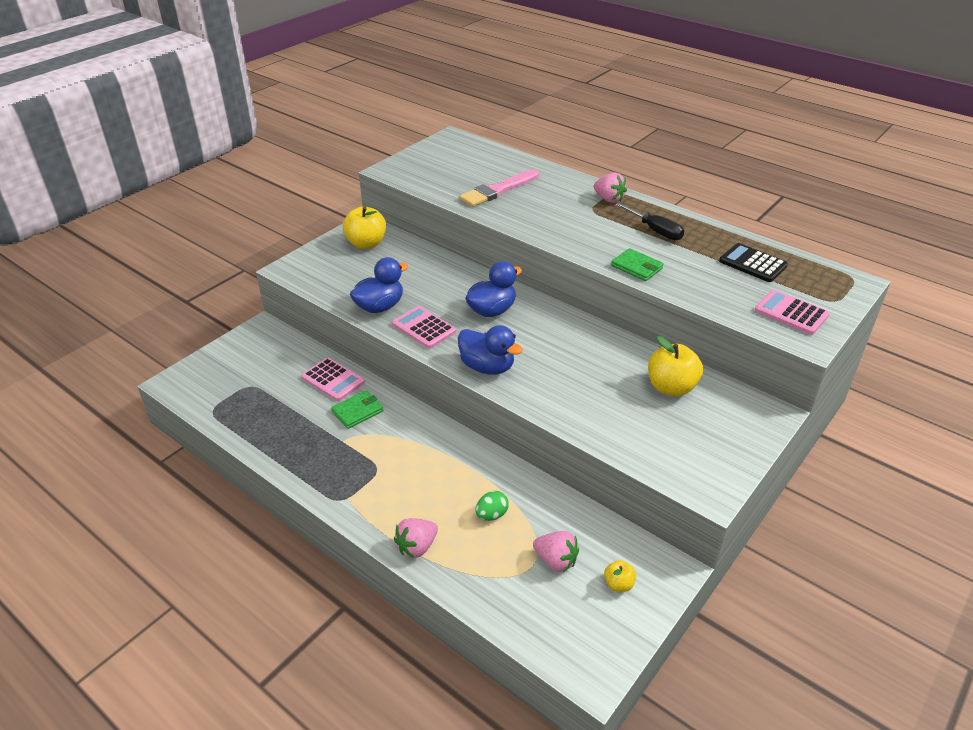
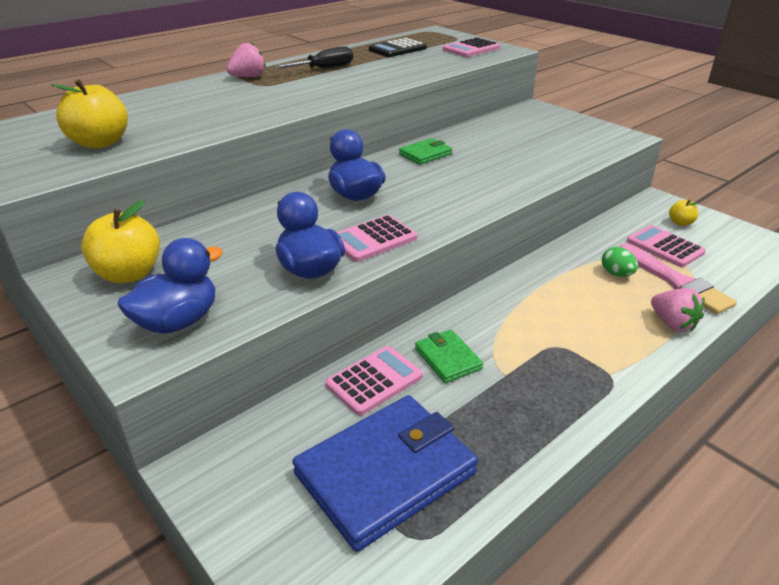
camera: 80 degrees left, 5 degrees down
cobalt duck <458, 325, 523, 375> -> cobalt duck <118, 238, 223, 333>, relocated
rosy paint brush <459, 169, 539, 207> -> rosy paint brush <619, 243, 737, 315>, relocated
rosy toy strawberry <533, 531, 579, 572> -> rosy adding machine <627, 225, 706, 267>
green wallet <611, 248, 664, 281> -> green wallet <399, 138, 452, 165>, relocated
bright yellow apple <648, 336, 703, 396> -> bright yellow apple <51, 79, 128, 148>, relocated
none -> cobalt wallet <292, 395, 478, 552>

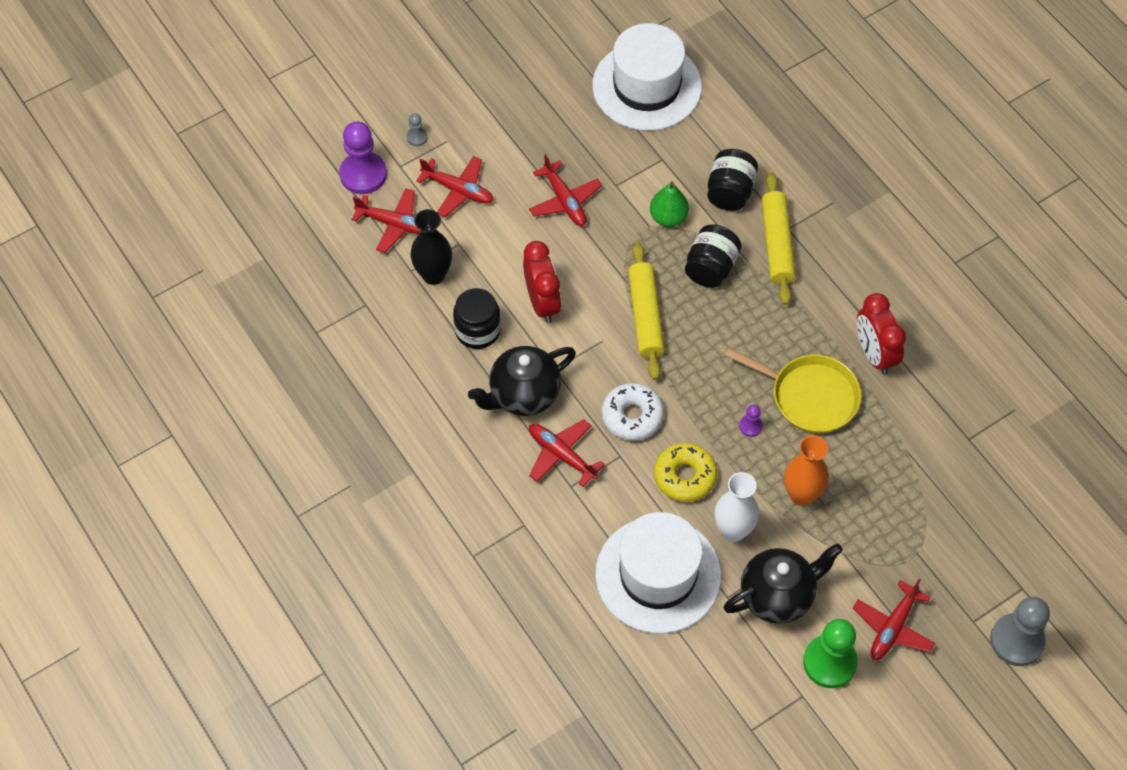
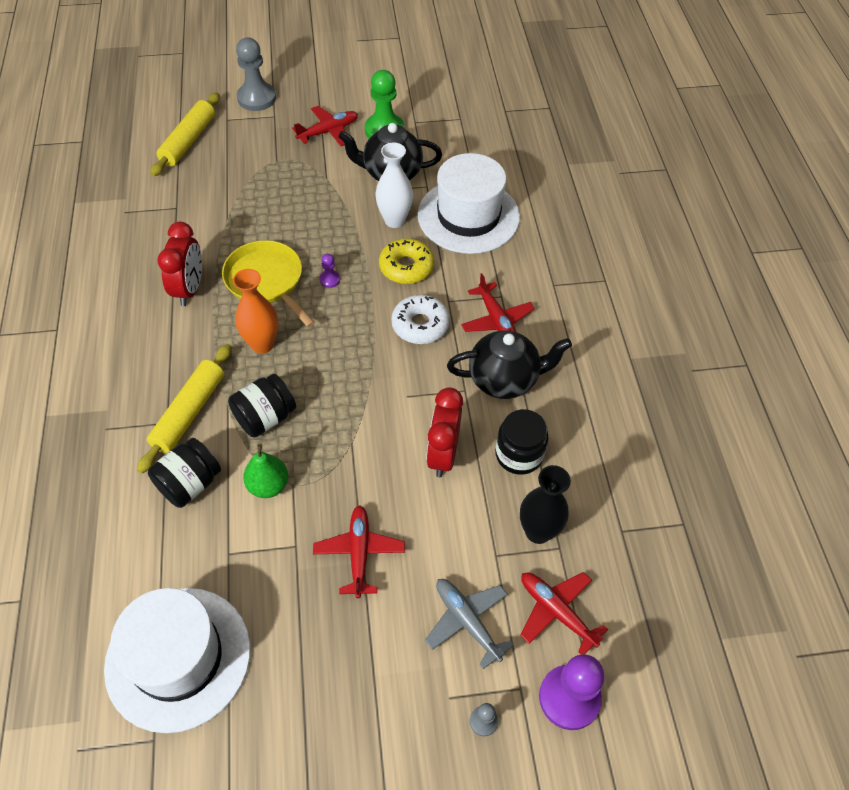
camera: 155 degrees left, 5 degrees down
scarlet aeroplane <416, 156, 494, 217> -> ash-grey aeroplane <425, 579, 514, 669>
bright yellow pastry roller <628, 242, 665, 380> -> bright yellow pastry roller <150, 92, 220, 176>, relocated
orange-coloured vase <784, 435, 829, 506> -> orange-coloured vase <233, 269, 278, 354>, relocated

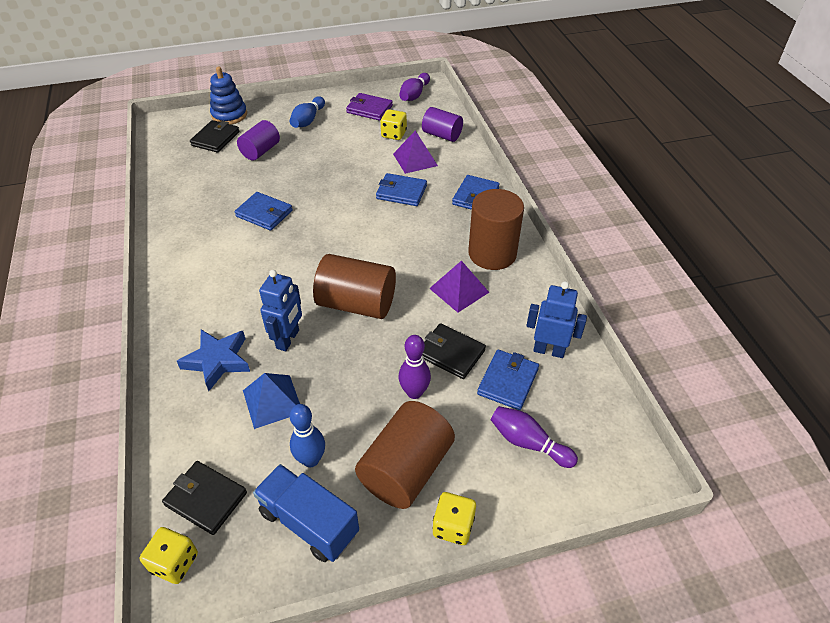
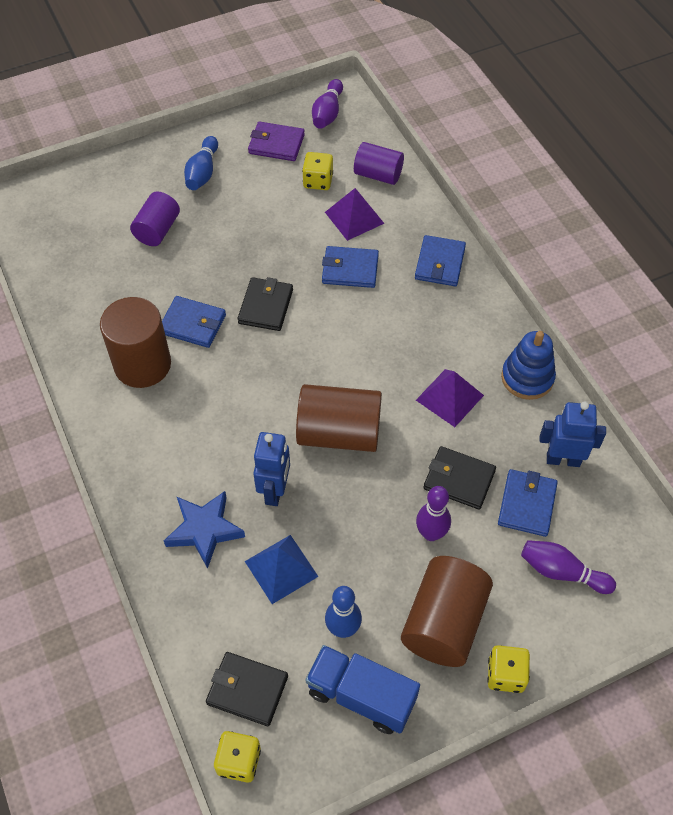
camera: 10 degrees left, 10 degrees up
jet-black wallet <190, 120, 239, 153> -> jet-black wallet <237, 277, 293, 331>, relocated
cobalt ring stacker <210, 67, 247, 125> -> cobalt ring stacker <501, 331, 556, 400>, relocated
russet cylinder <468, 189, 524, 270> -> russet cylinder <100, 297, 171, 388>, relocated

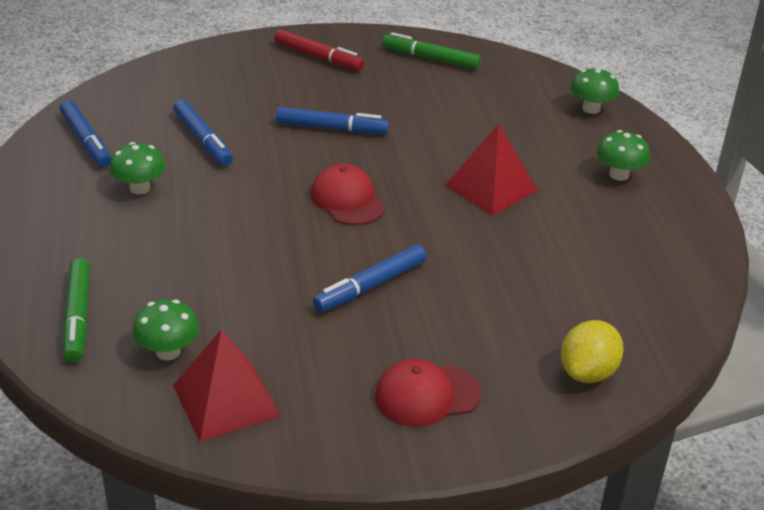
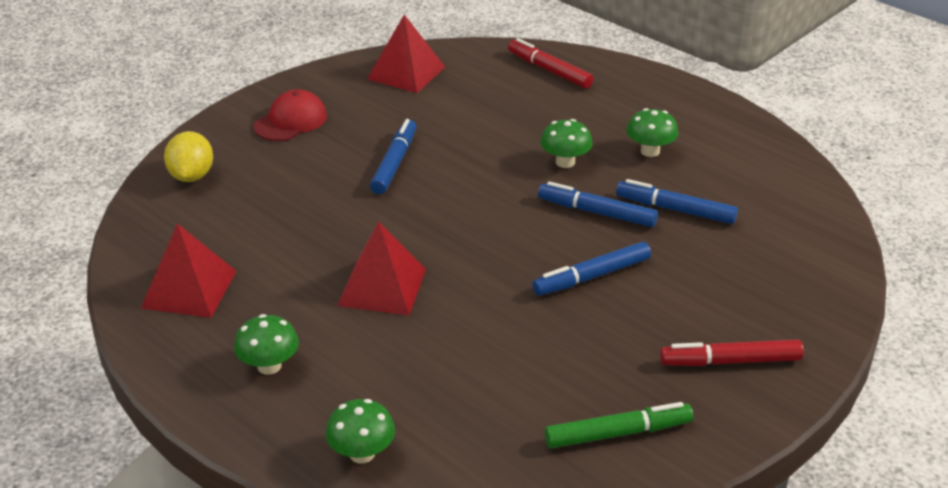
camera: 145 degrees right, 0 degrees up
cobalt felt pen <60, 100, 111, 167> -> cobalt felt pen <538, 181, 658, 227>, relocated
green felt pen <63, 258, 90, 363> -> scarlet felt pen <508, 38, 593, 88>
green fungus <133, 299, 199, 360> -> green fungus <540, 119, 593, 168>, relocated
scarlet peaked cap <311, 164, 385, 225> -> none
none -> scarlet pyramid shape <141, 223, 237, 318>

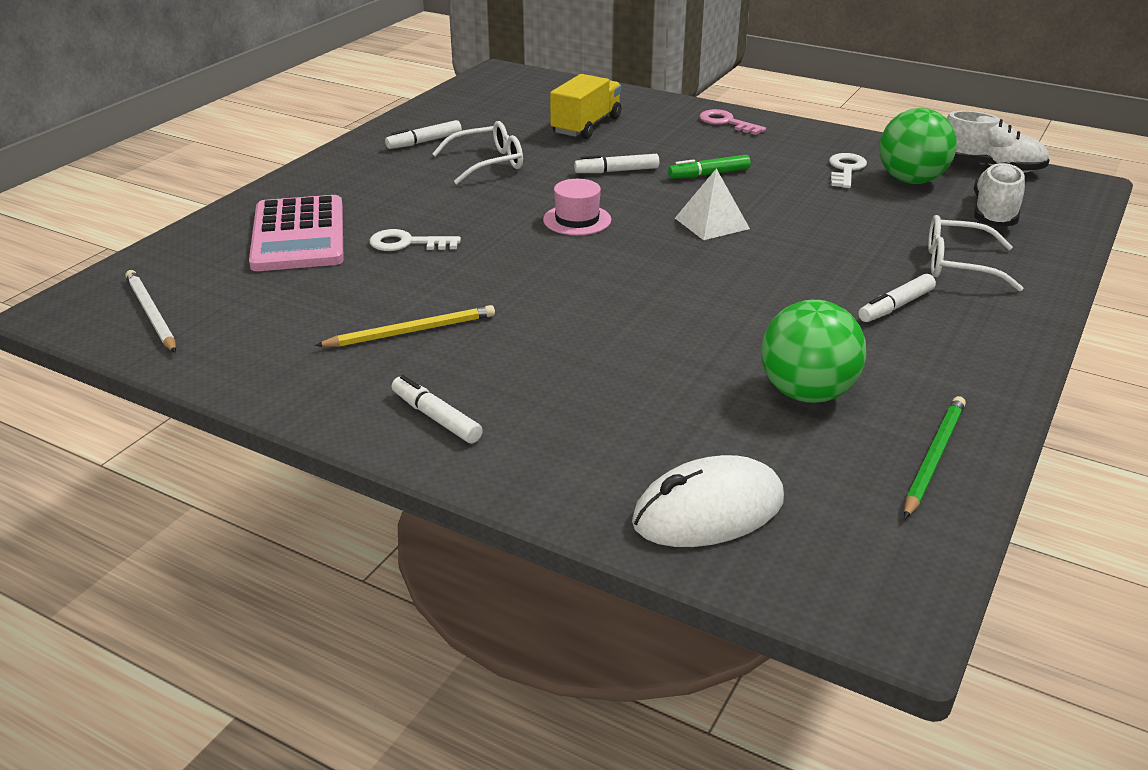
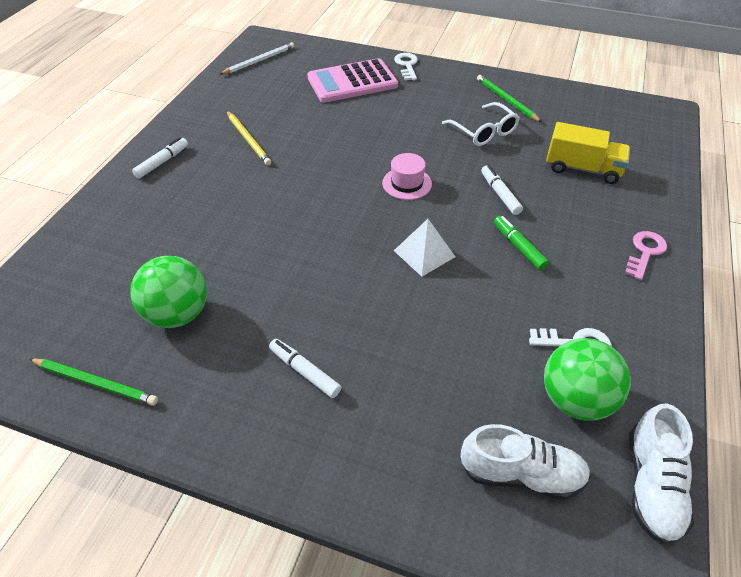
camera: 80 degrees right, 15 degrees up
white door key <370, 229, 461, 251> -> white door key <394, 53, 418, 80>, relocated
white felt pen <385, 120, 462, 149> -> green lead pencil <477, 75, 542, 122>
white PC mouse <632, 455, 784, 547> -> none
white eyeglasses <928, 215, 1024, 292> -> none

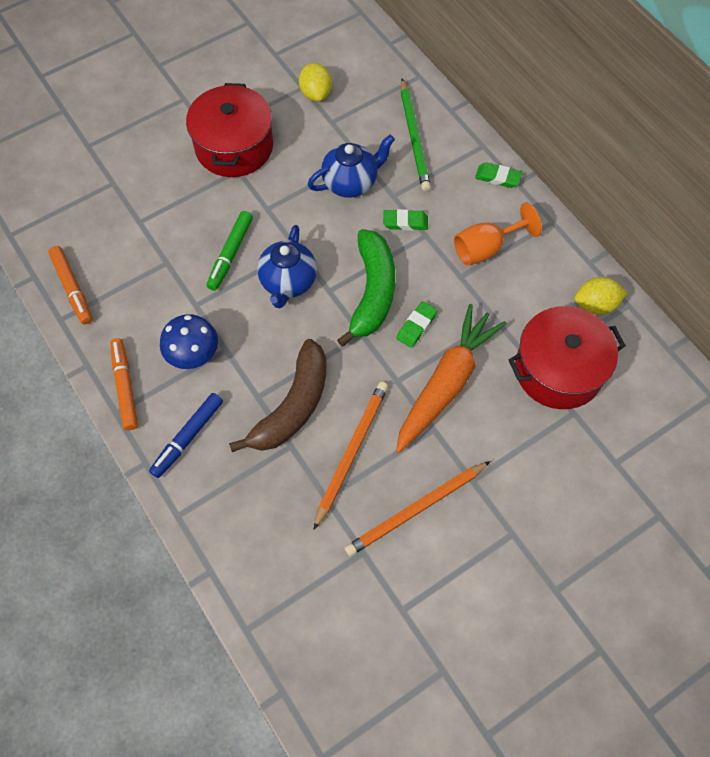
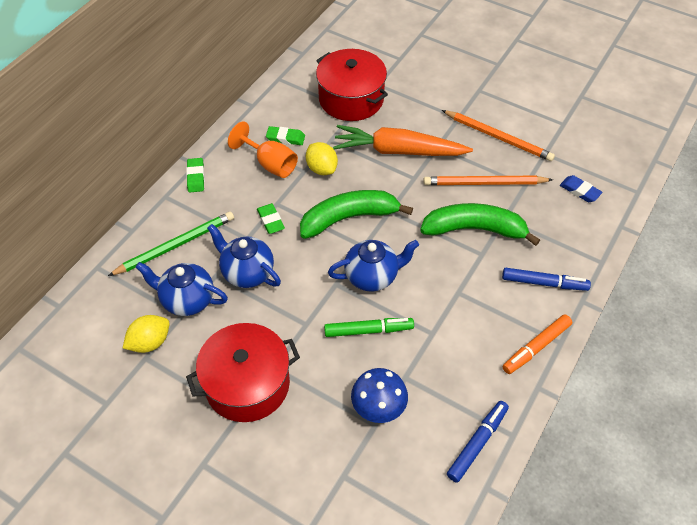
camera: 115 degrees left, 10 degrees down
orange-coloured felt pen <48, 246, 92, 324> -> cobalt felt pen <447, 401, 509, 483>
cobalt fungus <160, 314, 218, 369> -> cobalt fungus <351, 368, 408, 423>, relocated
russet banana <229, 339, 326, 452> -> green banana <420, 203, 540, 246>
green pencil eraser <396, 301, 438, 348> -> green pencil eraser <266, 126, 305, 145>, relocated
bright yellow citrus fruit <574, 277, 628, 315> -> bright yellow citrus fruit <306, 142, 338, 175>, relocated
none -> cobalt china teapot <135, 262, 228, 316>
none -> cobalt pencil eraser <560, 175, 602, 202>

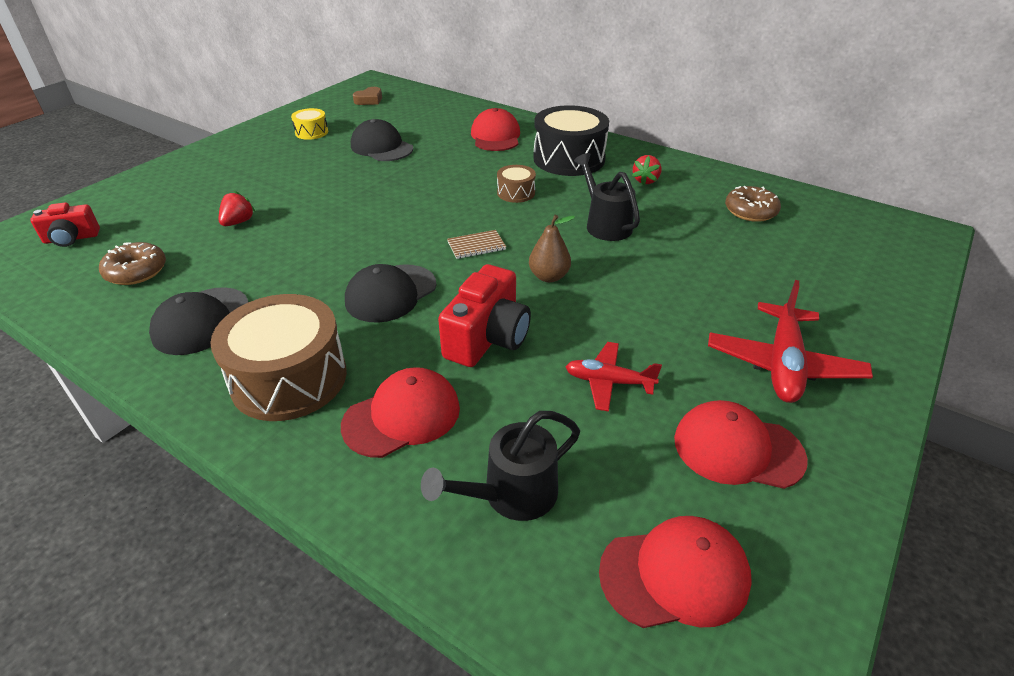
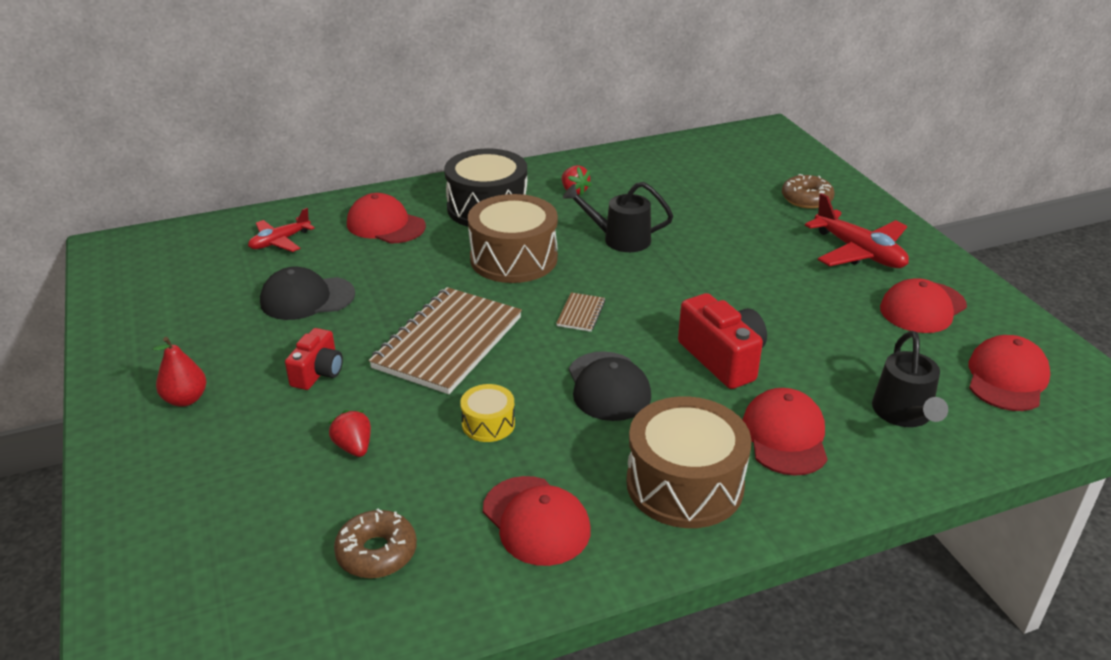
camera: 55 degrees left, 5 degrees down
scarlet compact camera <30, 202, 100, 247> -> scarlet compact camera <285, 328, 343, 390>, relocated
jet-black peaked cap <149, 287, 249, 355> -> scarlet peaked cap <483, 476, 591, 566>
bright yellow toy drum <291, 108, 328, 140> -> bright yellow toy drum <460, 384, 515, 442>, relocated
russet heart <353, 87, 382, 105> -> none
russet toy drum <497, 165, 536, 203> -> russet toy drum <468, 194, 558, 283>, x2.05
russet toy pear <529, 215, 575, 283> -> none
scarlet aeroplane <566, 342, 662, 411> -> scarlet aeroplane <248, 208, 315, 252>, relocated
russet doughnut <725, 186, 781, 222> -> russet doughnut <782, 174, 834, 209>, relocated
none -> scarlet toy pear <152, 337, 206, 407>
none -> russet notepad <369, 287, 522, 394>

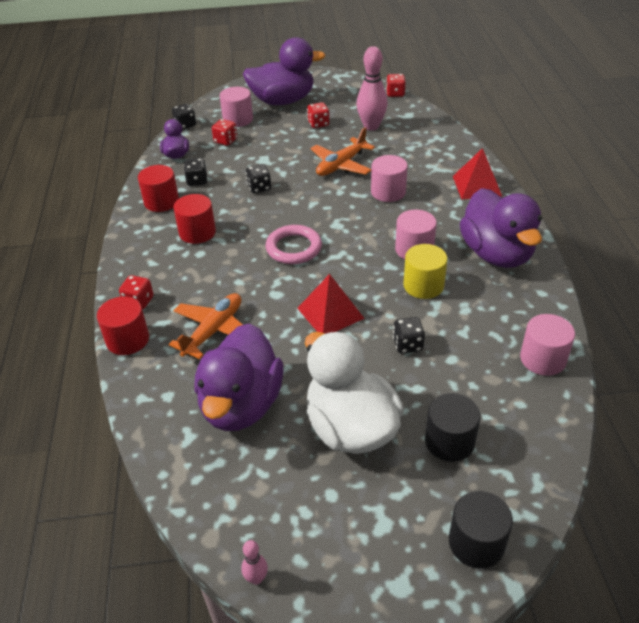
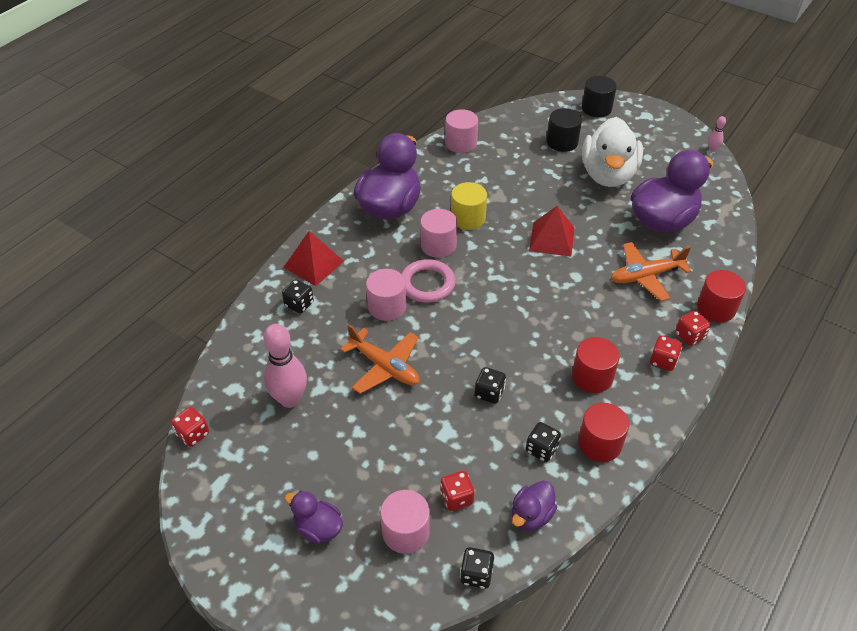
camera: 140 degrees left, 5 degrees up
violet duck <243, 37, 325, 105> -> violet duck <285, 491, 343, 544>, x0.49
rosy torus <265, 225, 322, 264> -> rosy torus <402, 259, 456, 303>, relocated
scarlet game die <307, 102, 329, 128> -> scarlet game die <650, 335, 682, 371>, relocated
orange-coloured aeroplane <311, 127, 375, 176> -> orange-coloured aeroplane <340, 324, 420, 394>, 45 degrees clockwise
jet-black game die <393, 317, 425, 354> -> jet-black game die <282, 279, 314, 314>, relocated

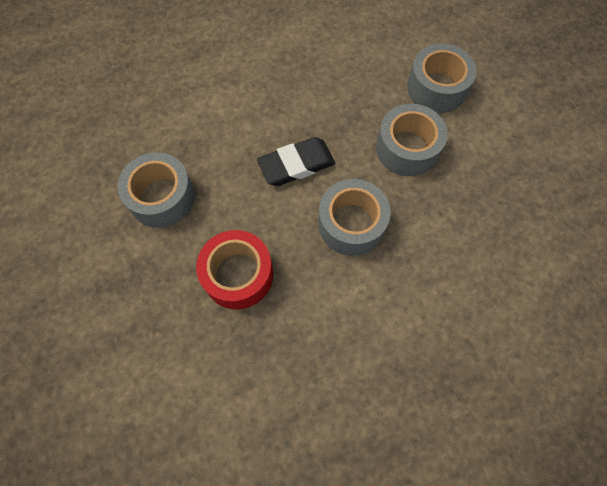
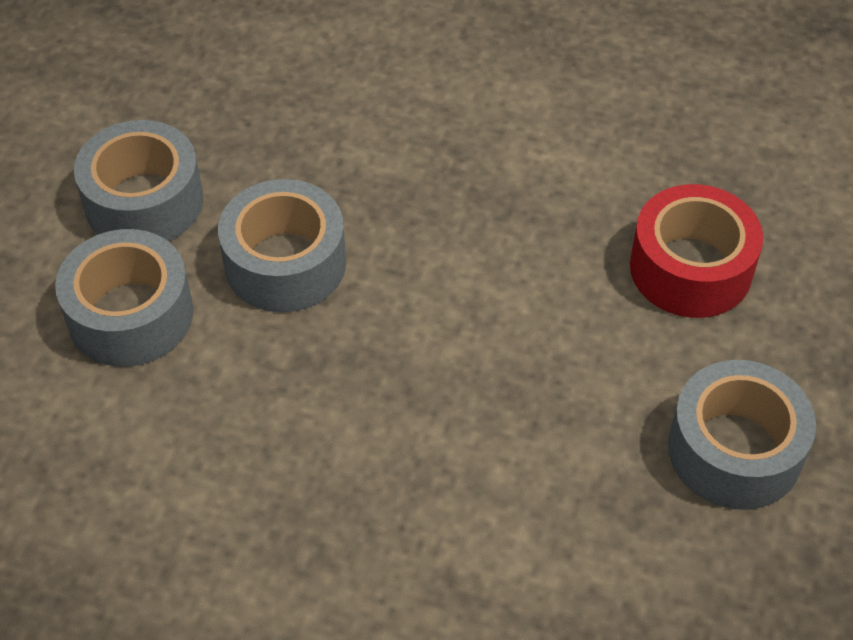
camera: 140 degrees left, 15 degrees down
jet-black pencil eraser <257, 137, 335, 186> -> none
ash-grey tape <318, 179, 391, 256> -> ash-grey tape <74, 120, 203, 241>, relocated

